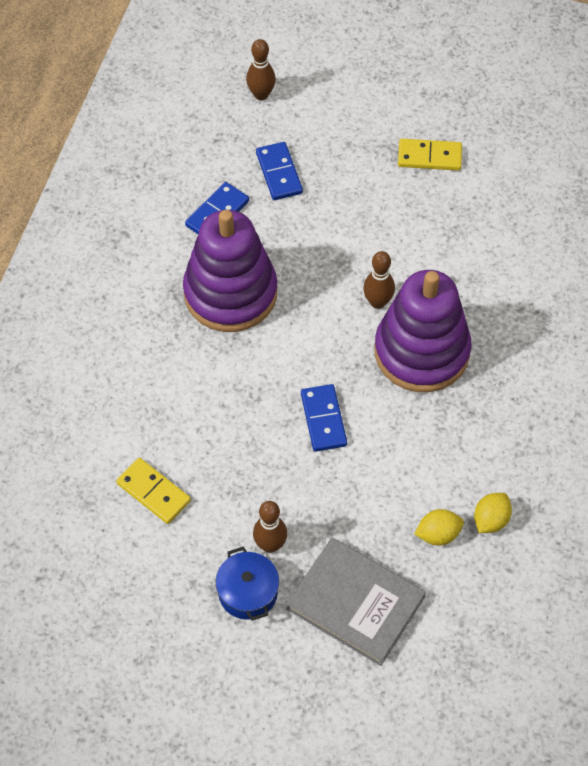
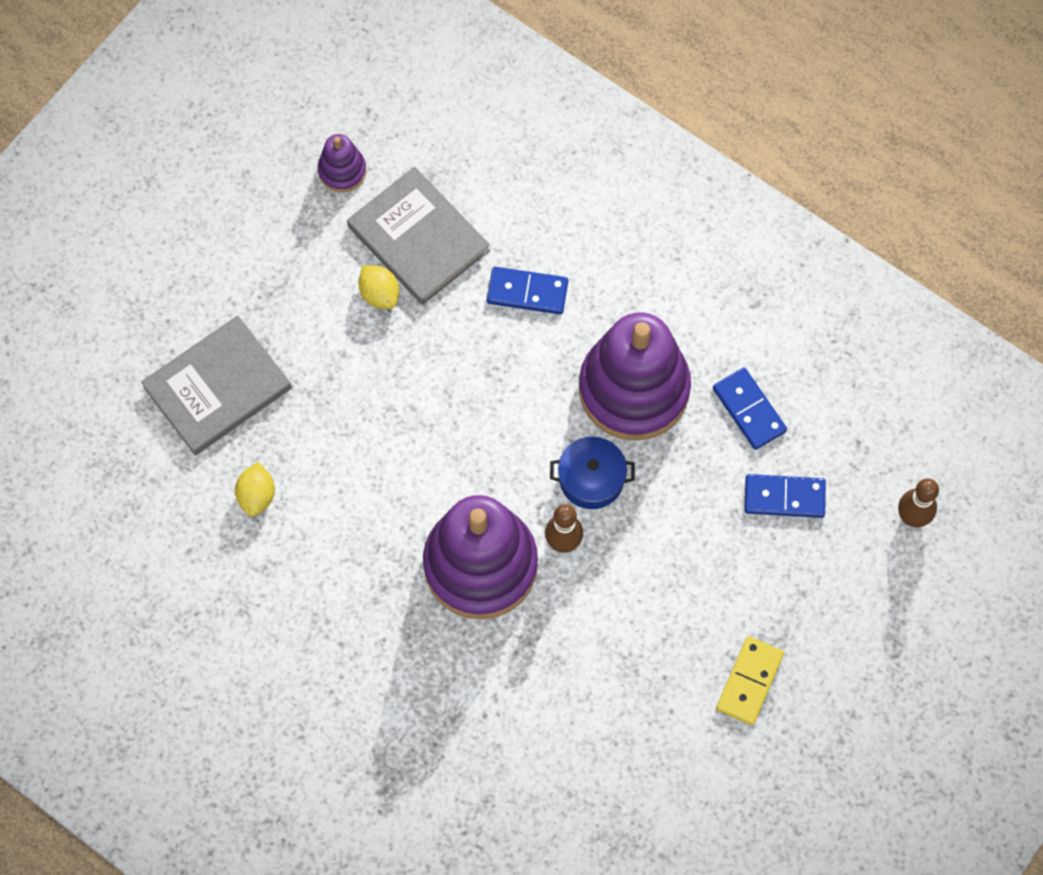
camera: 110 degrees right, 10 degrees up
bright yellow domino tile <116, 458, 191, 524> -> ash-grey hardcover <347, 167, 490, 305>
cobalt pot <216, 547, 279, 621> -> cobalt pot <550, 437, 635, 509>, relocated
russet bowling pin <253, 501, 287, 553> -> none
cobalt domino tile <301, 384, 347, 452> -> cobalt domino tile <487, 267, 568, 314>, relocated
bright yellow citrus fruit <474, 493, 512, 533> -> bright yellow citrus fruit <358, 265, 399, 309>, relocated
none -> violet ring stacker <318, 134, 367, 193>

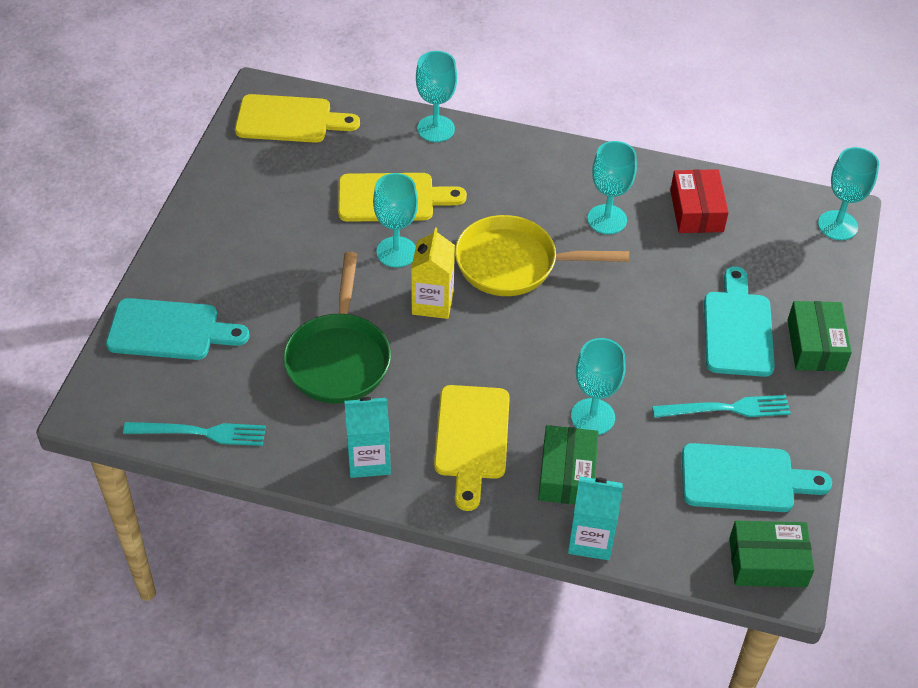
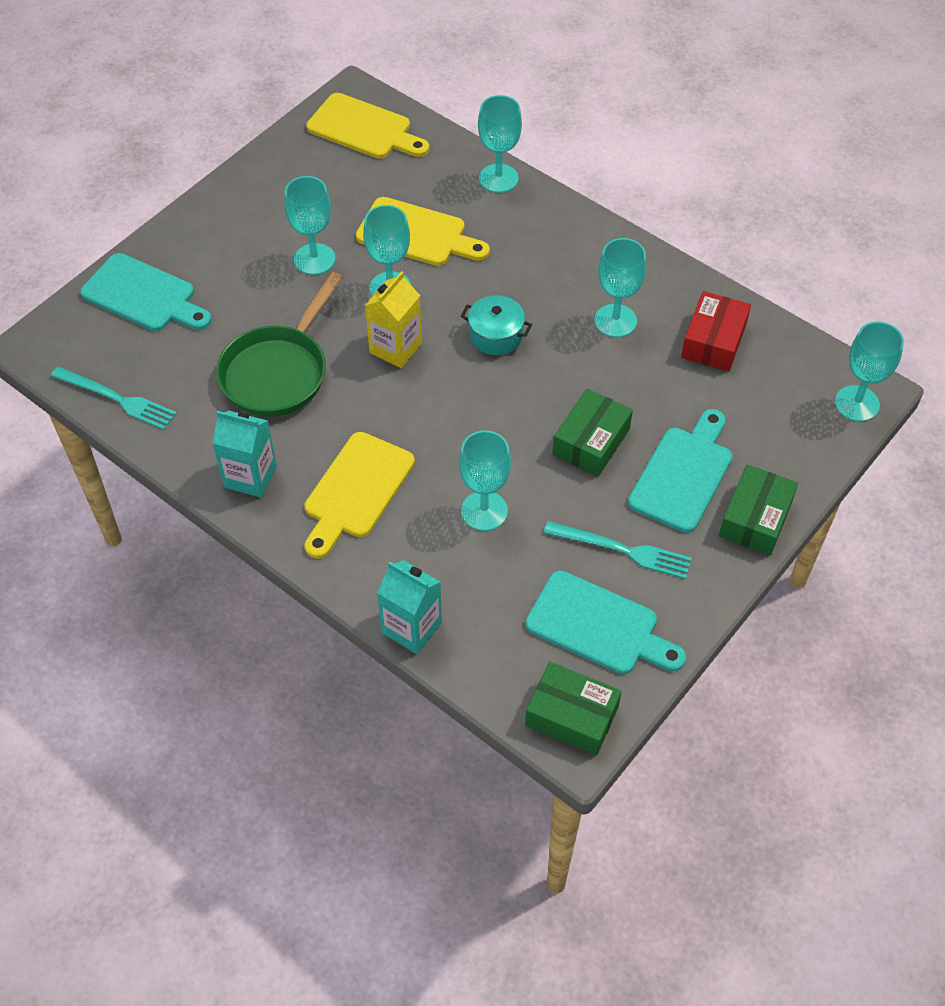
camera: 25 degrees right, 5 degrees up
bright yellow pan <455, 215, 629, 296> -> turquoise pot <461, 295, 532, 355>
green package <538, 425, 599, 505> -> green package <552, 389, 633, 476>, relocated
none -> turquoise wine glass <284, 176, 335, 275>

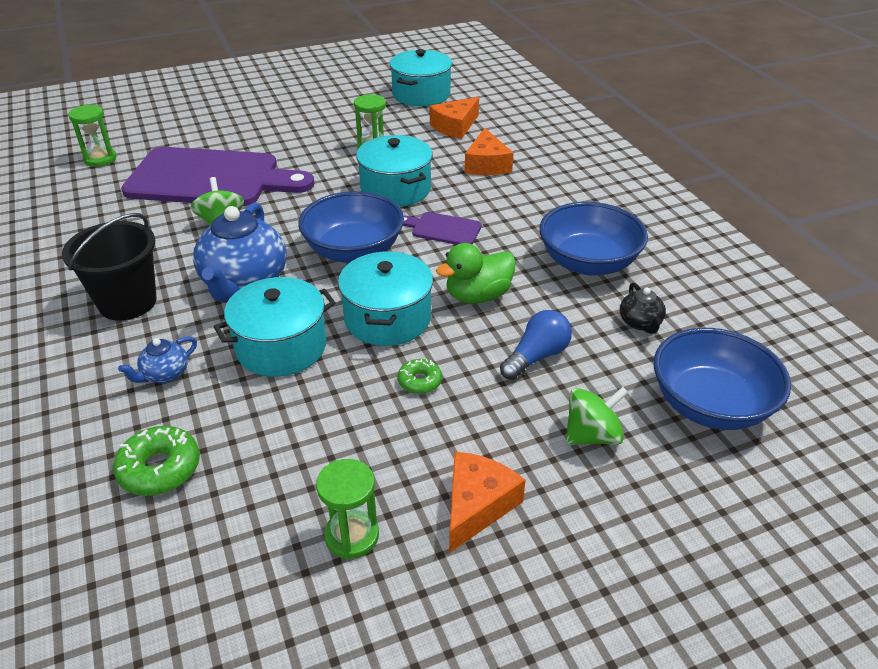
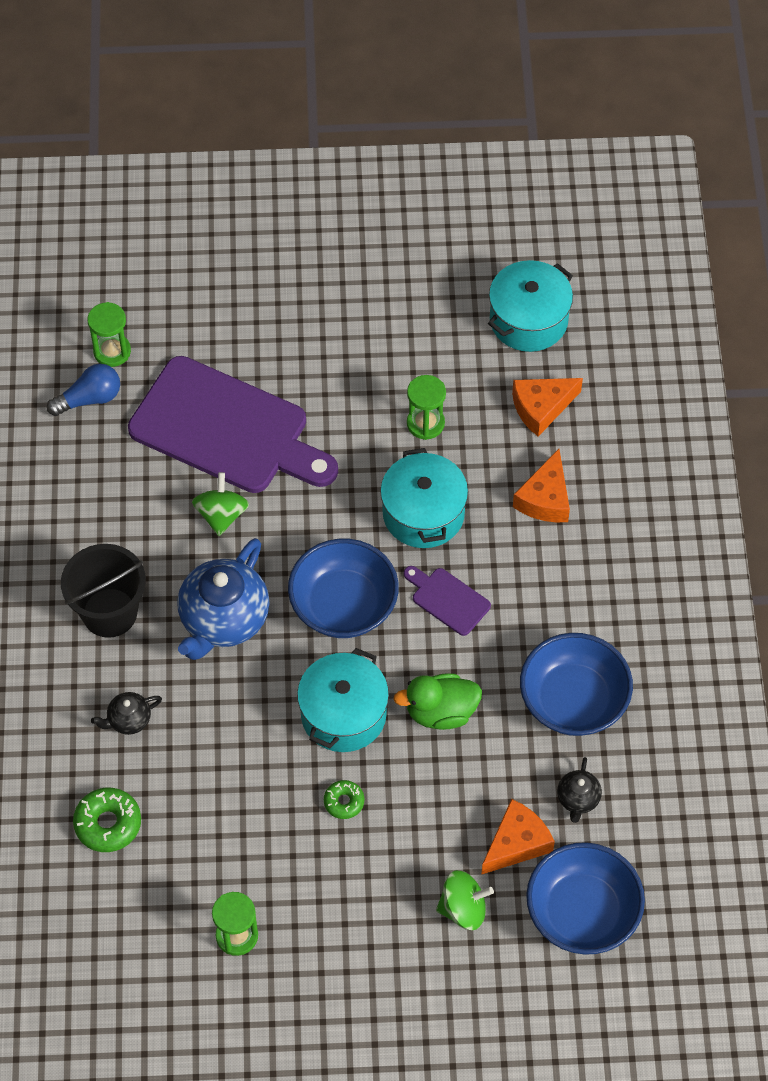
camera: 20 degrees right, 20 degrees up
cobalt china teapot <118, 337, 197, 383> -> jet-black china teapot <91, 692, 162, 735>
turquoise pot <214, 277, 336, 377> -> none
orange-coloured cheese <449, 452, 526, 553> -> orange-coloured cheese <481, 799, 555, 875>, relocated
cobalt bulb <500, 310, 572, 380> -> cobalt bulb <47, 364, 120, 416>, relocated

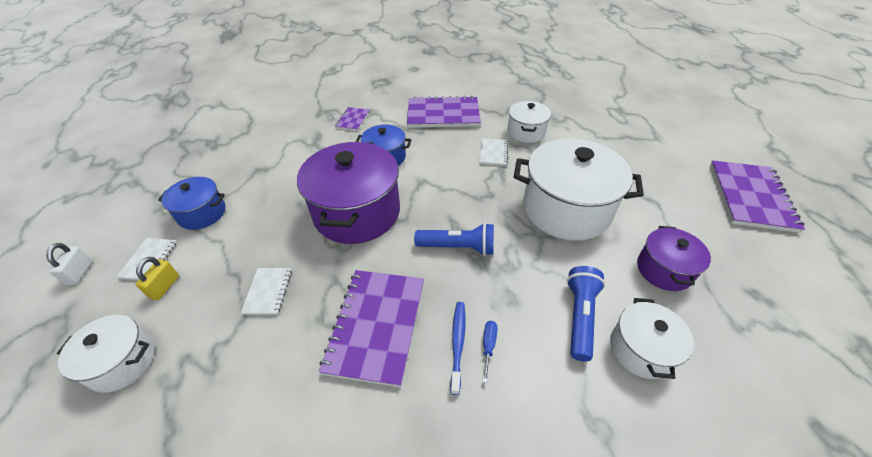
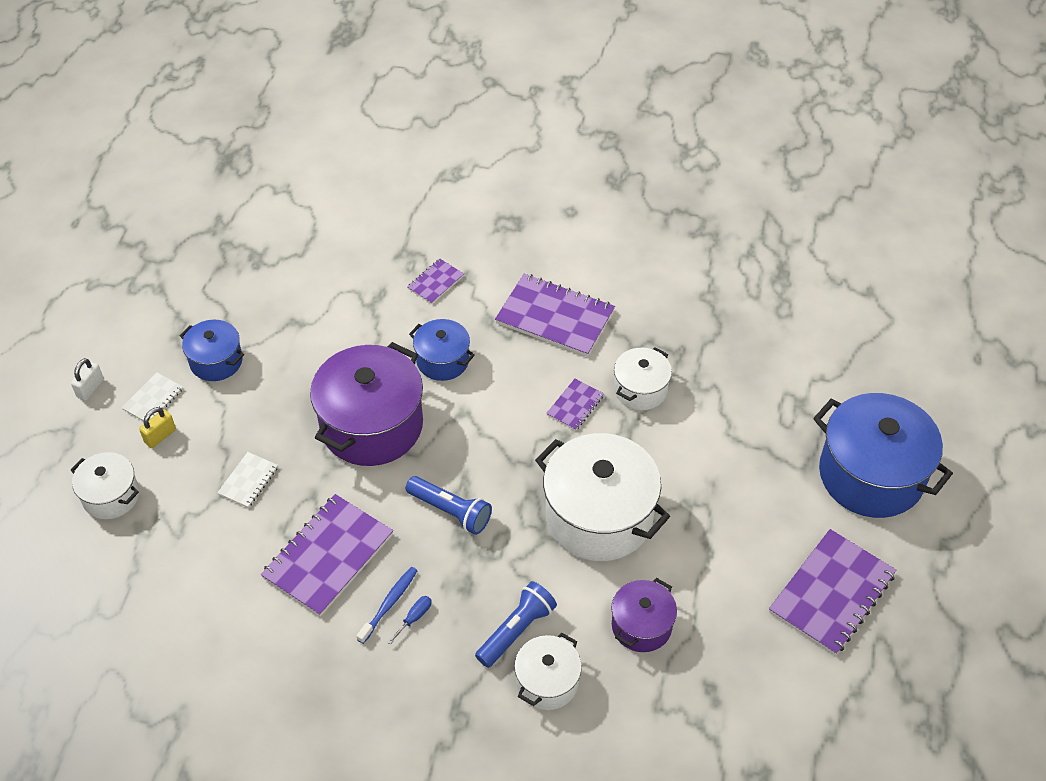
camera: 25 degrees right, 5 degrees up
white notepad <480, 138, 508, 166> -> violet notepad <546, 379, 604, 431>
none -> cobalt pot <813, 393, 953, 518>

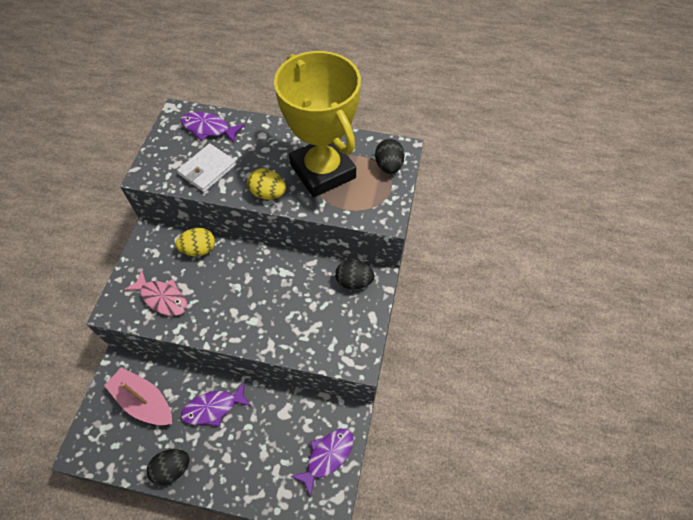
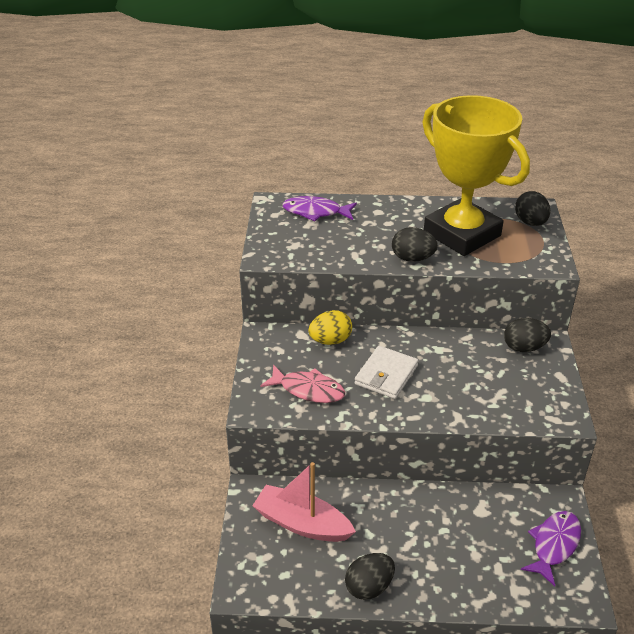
camera: 10 degrees left, 20 degrees down
white wallet <177, 143, 236, 192> -> white wallet <355, 346, 418, 399>, relocated
violet fish <181, 381, 251, 427> -> none
bright yellow egg <247, 168, 286, 200> -> jet-black egg <392, 227, 438, 262>

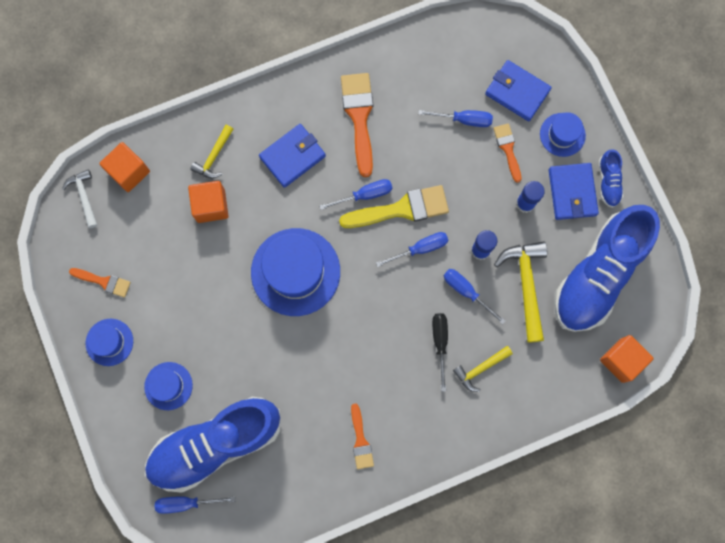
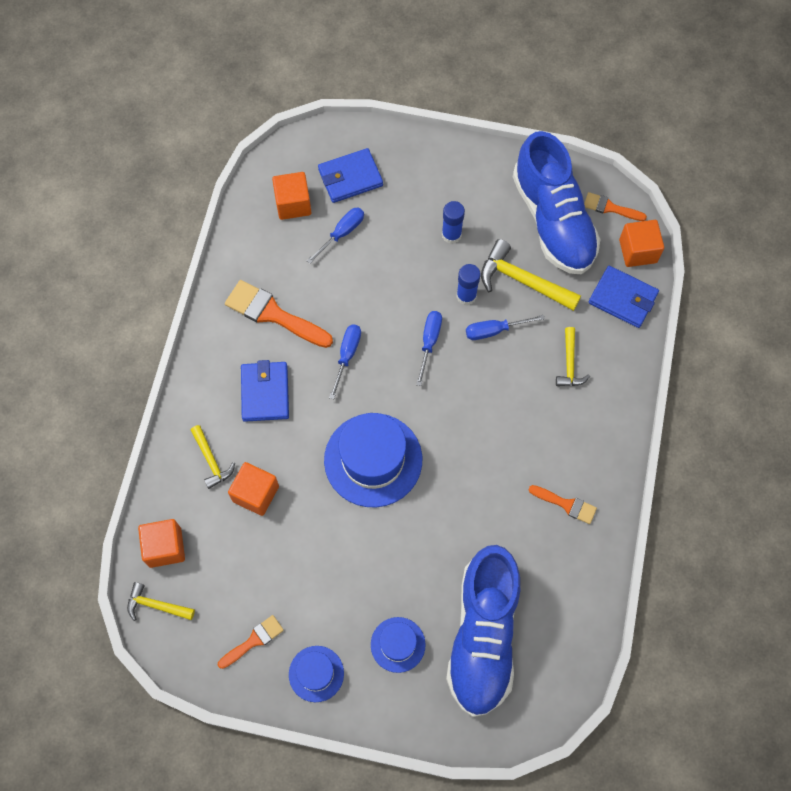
camera: 55 degrees left, 10 degrees down
white claw hammer <62, 169, 98, 228> -> bright yellow claw hammer <127, 582, 195, 621>
cobalt screwdriver <155, 496, 235, 514> -> none
bright yellow paint brush <339, 185, 449, 228> -> none
jet-black screwdriver <432, 313, 448, 391> -> none
orange-coloured paint brush <493, 123, 521, 183> -> orange-coloured paint brush <584, 192, 647, 221>, relocated
cobalt top hat <540, 112, 586, 157> -> none
cobalt wallet <549, 163, 599, 220> -> cobalt wallet <589, 266, 659, 328>, relocated
cobalt sneaker <599, 149, 624, 208> -> none
none -> orange-coloured block <272, 172, 312, 220>

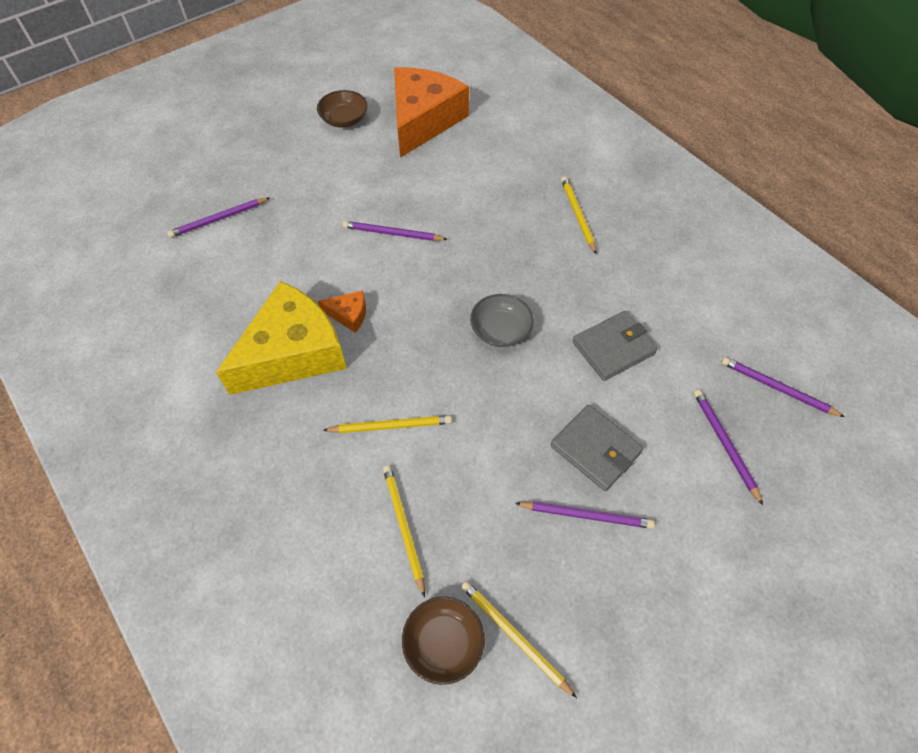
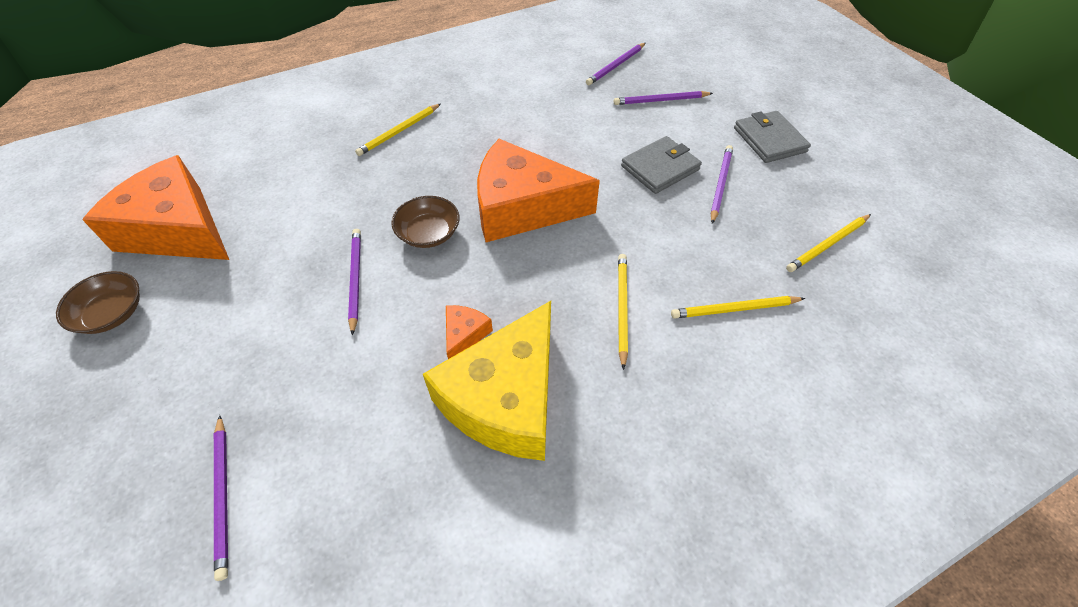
camera: 80 degrees left, 5 degrees down
bright yellow cheese <216, 281, 347, 395> -> bright yellow cheese <423, 301, 551, 461>, 120 degrees counterclockwise
violet lead pencil <343, 221, 448, 241> -> violet lead pencil <348, 229, 361, 336>, 150 degrees clockwise
russet bowl <402, 597, 485, 685> -> russet bowl <391, 196, 460, 248>, relocated
ash-grey bowl <470, 294, 534, 347> -> orange-coloured cheese <477, 139, 600, 242>
bright yellow lead pencil <561, 177, 597, 254> -> bright yellow lead pencil <355, 104, 441, 156>, 45 degrees counterclockwise
ash-grey wallet <572, 311, 658, 381> -> ash-grey wallet <734, 111, 811, 163>, relocated

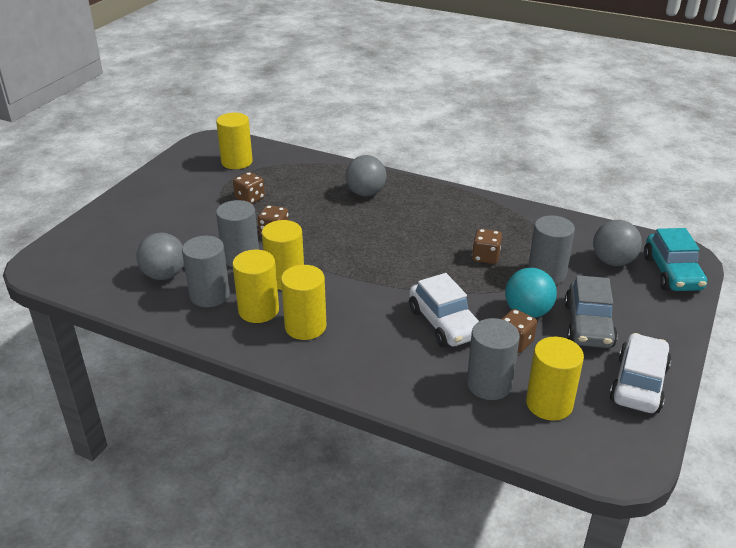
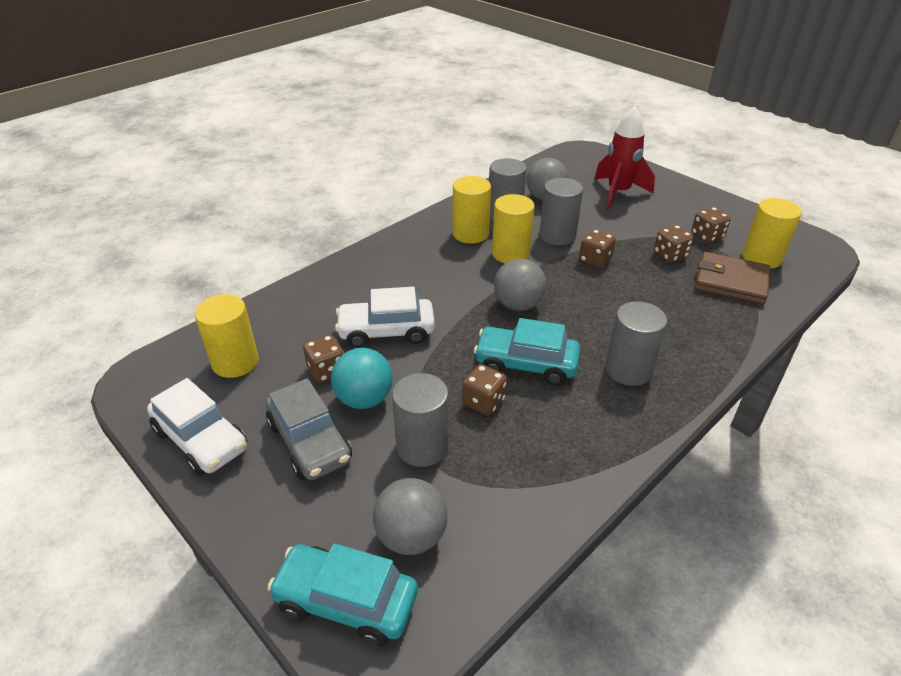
camera: 110 degrees right, 5 degrees up
bright yellow cylinder <281, 265, 326, 340> -> none
ash-grey play ball <345, 155, 387, 197> -> ash-grey play ball <494, 259, 546, 311>, relocated
ash-grey cylinder <467, 318, 520, 400> -> ash-grey cylinder <605, 301, 667, 386>, relocated
ash-grey car <565, 275, 618, 348> -> ash-grey car <266, 379, 352, 480>, 150 degrees counterclockwise
none -> turquoise car <474, 318, 580, 386>
none -> scarlet spaceship <594, 106, 655, 210>
none -> russet game die <691, 207, 731, 243>
none -> russet wallet <695, 252, 771, 305>

